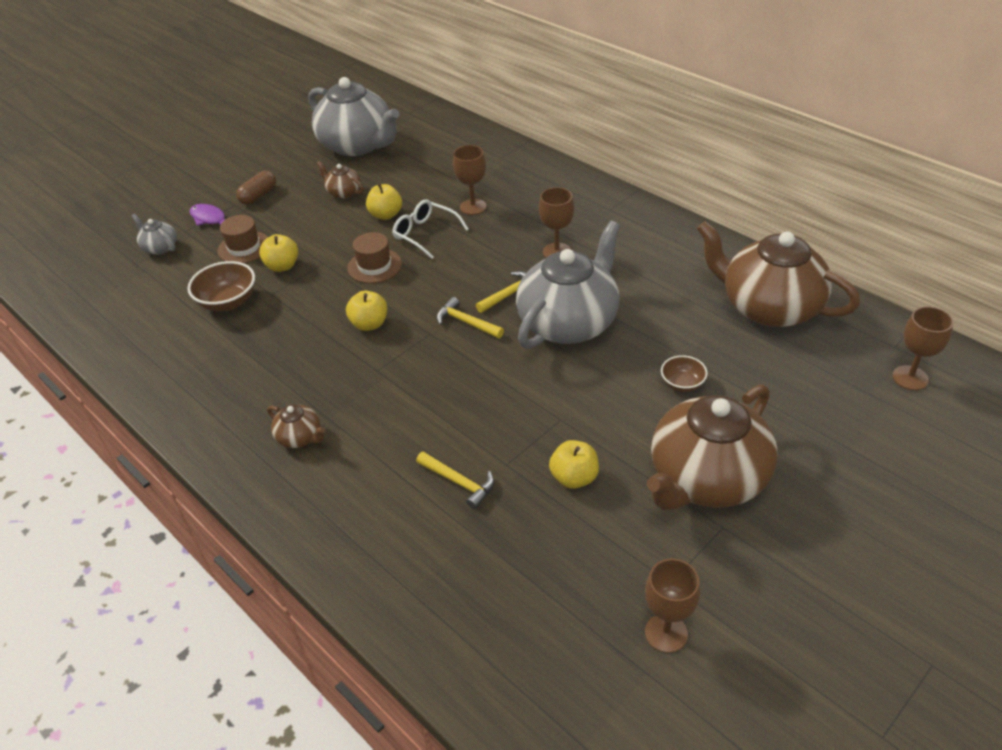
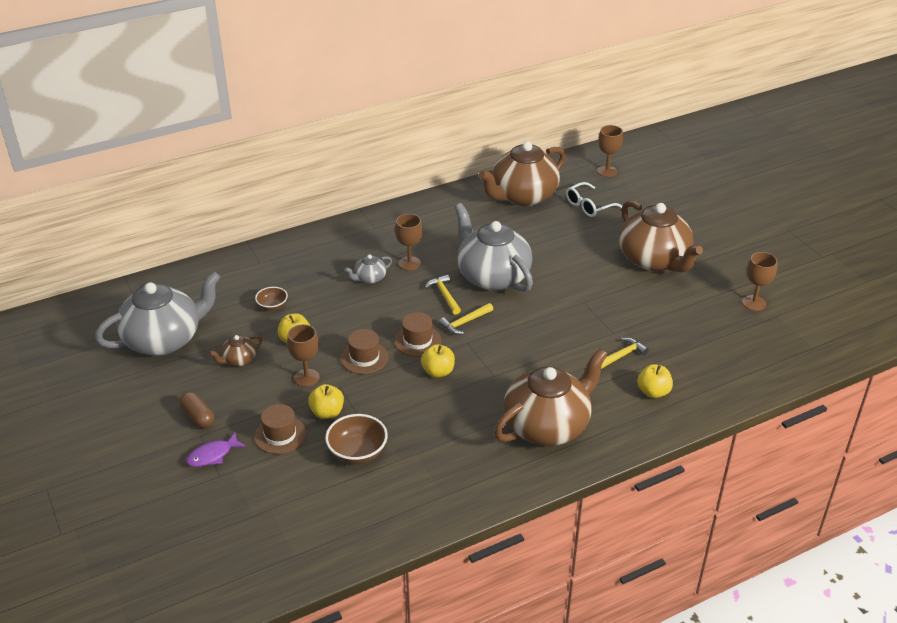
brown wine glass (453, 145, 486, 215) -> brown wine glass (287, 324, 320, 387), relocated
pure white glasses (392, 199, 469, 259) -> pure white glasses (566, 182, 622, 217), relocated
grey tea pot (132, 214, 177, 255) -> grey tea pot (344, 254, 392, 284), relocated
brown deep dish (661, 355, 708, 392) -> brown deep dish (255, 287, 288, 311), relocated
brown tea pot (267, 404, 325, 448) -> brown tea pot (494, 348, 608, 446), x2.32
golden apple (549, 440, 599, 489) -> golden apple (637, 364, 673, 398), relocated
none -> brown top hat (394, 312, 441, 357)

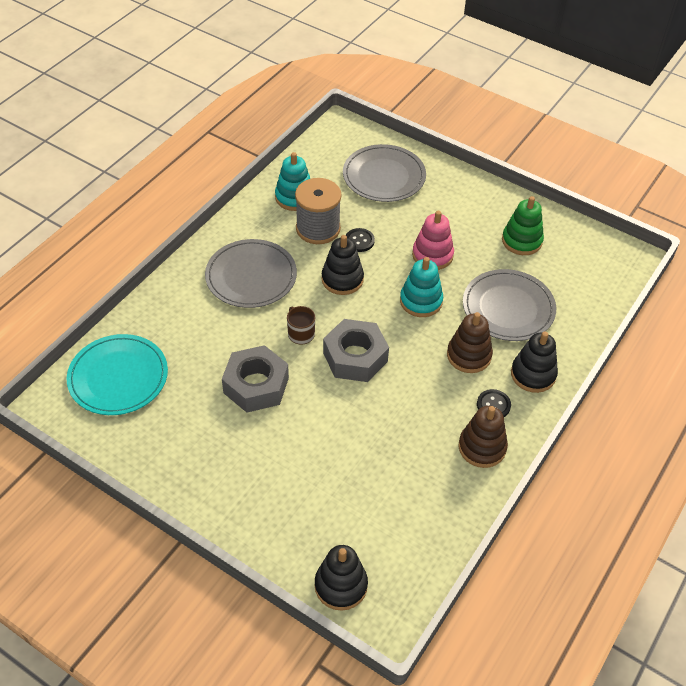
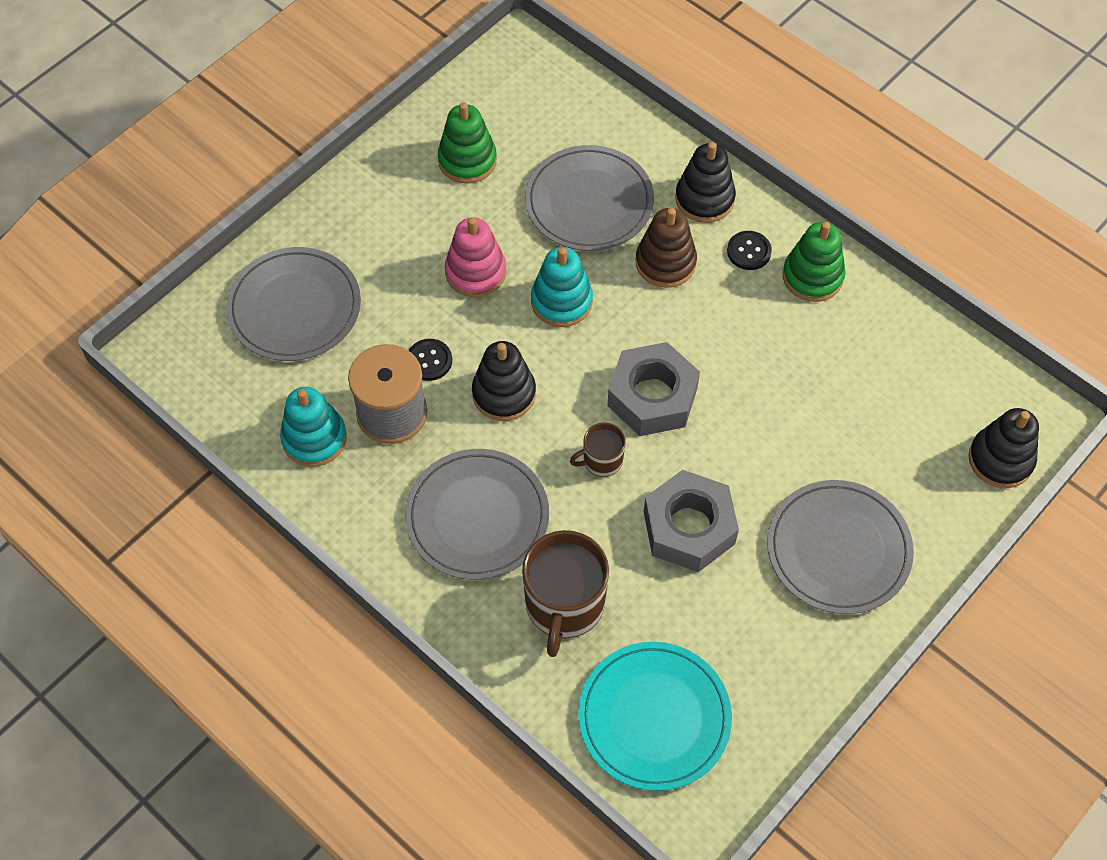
brown ring stacker (458, 406, 508, 468) -> emerald ring stacker (783, 222, 846, 302)
none -> grey dinner plate (767, 480, 914, 614)
none -> brown coffee mug (522, 530, 609, 657)

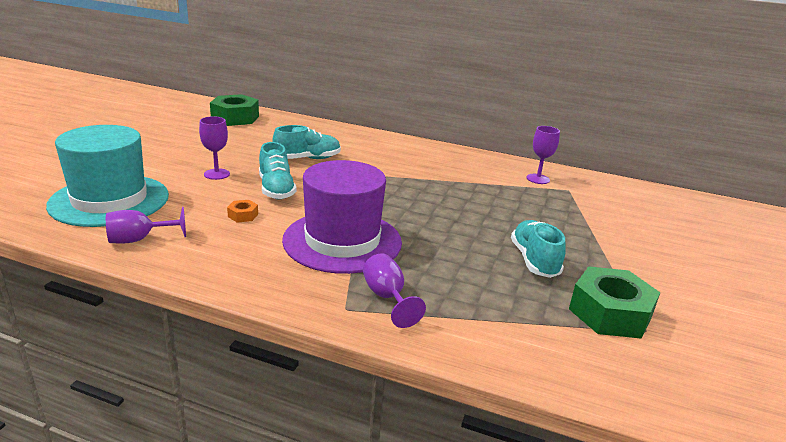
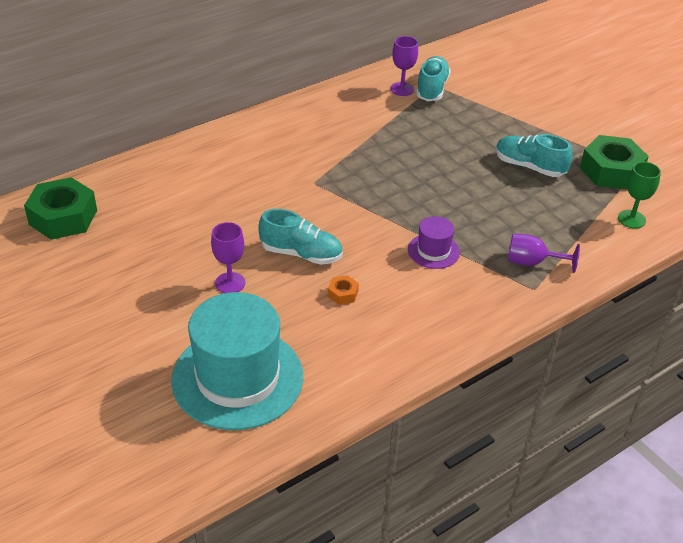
teal sneaker (273, 125, 341, 159) -> teal sneaker (416, 56, 451, 101), relocated
royal purple top hat (282, 160, 402, 274) -> royal purple top hat (408, 216, 460, 269), x0.46
royal purple wine glass (106, 207, 186, 244) -> none
none -> emerald wine glass (618, 162, 661, 229)

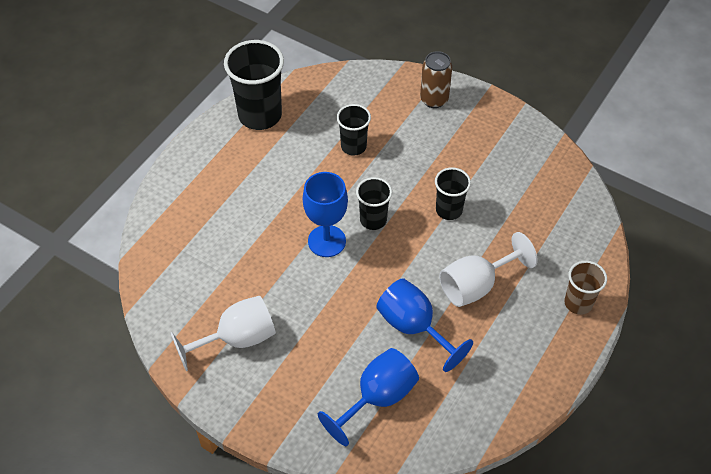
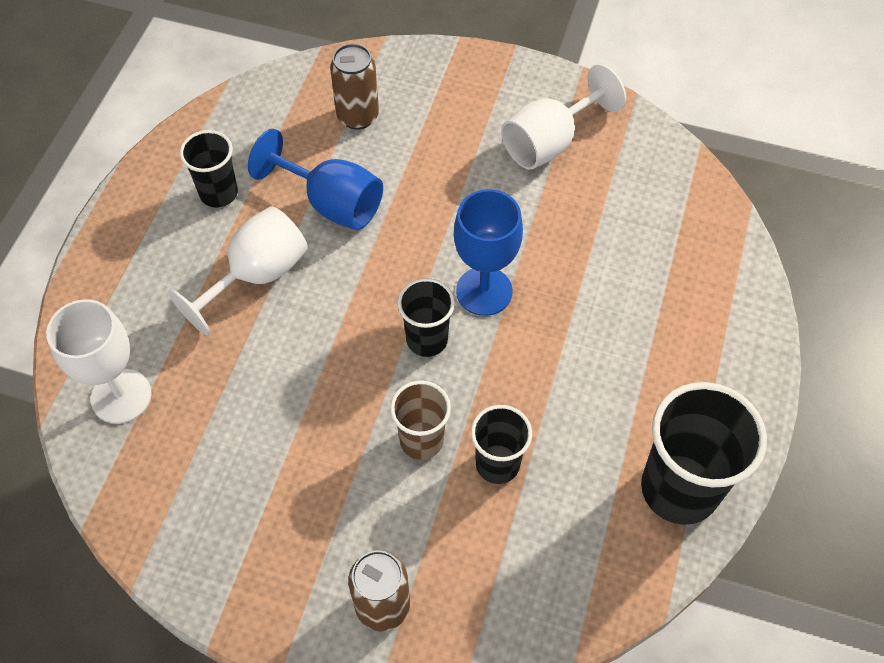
black tumbler (435, 167, 471, 220) -> black tumbler (180, 130, 238, 208), relocated
brown tumbler (564, 261, 607, 315) -> brown tumbler (390, 381, 451, 460), relocated
blue wine glass (318, 348, 419, 446) -> brown can (330, 44, 379, 130)
none -> pure white wine glass (46, 299, 151, 424)

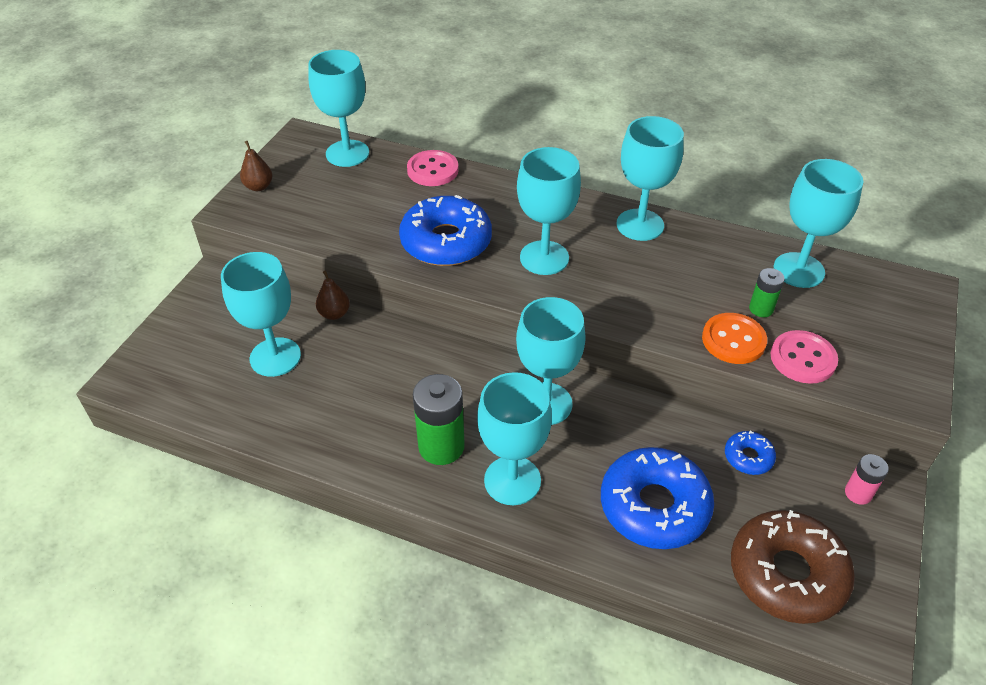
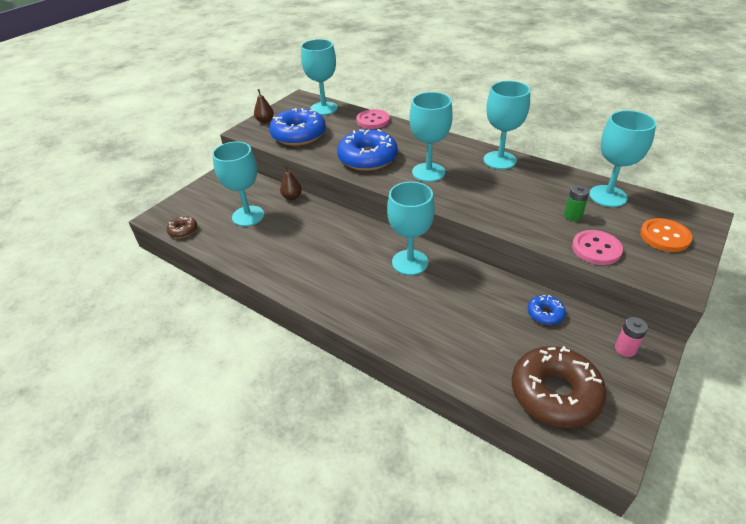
bright orange button (702, 313, 767, 364) -> bright orange button (640, 218, 692, 252), relocated
teal wine glass (477, 372, 552, 505) -> none
emerald AA battery (413, 374, 465, 465) -> none
blue glazed donut (601, 447, 714, 549) -> blue glazed donut (269, 108, 326, 146), relocated
none -> brown glazed donut (167, 216, 197, 238)

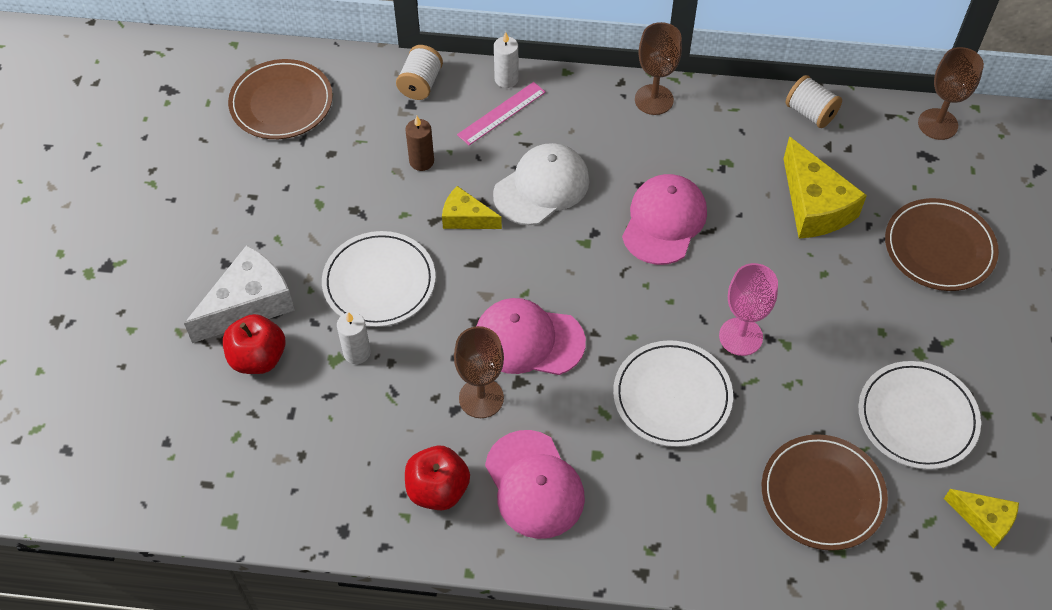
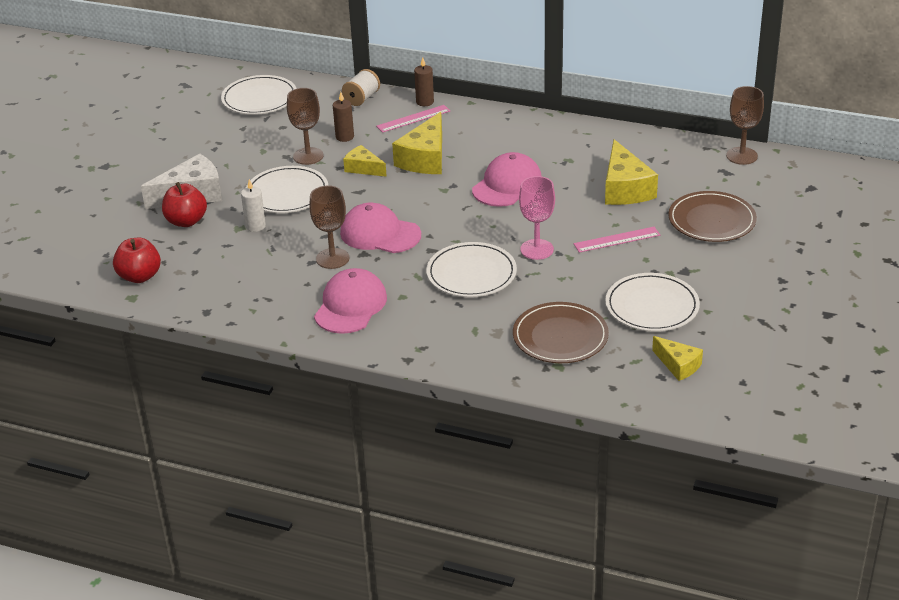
brown wine glass (635, 22, 682, 115) -> brown wine glass (287, 88, 324, 165), relocated
pure white wax candle (494, 32, 519, 88) -> brown wax candle (414, 57, 434, 106)
brown dinner plate (228, 59, 333, 139) -> pure white dinner plate (221, 75, 297, 115)
pure white bobbin (786, 75, 842, 128) -> none
pure white peaked cap (493, 143, 589, 225) -> golden cheese (392, 112, 442, 174)
rosy peaked cap (485, 430, 585, 539) -> rosy peaked cap (314, 268, 387, 334), 150 degrees counterclockwise
scarlet apple (405, 446, 470, 510) -> scarlet apple (113, 238, 161, 283), relocated
none -> rosy measuring stick (574, 227, 660, 253)

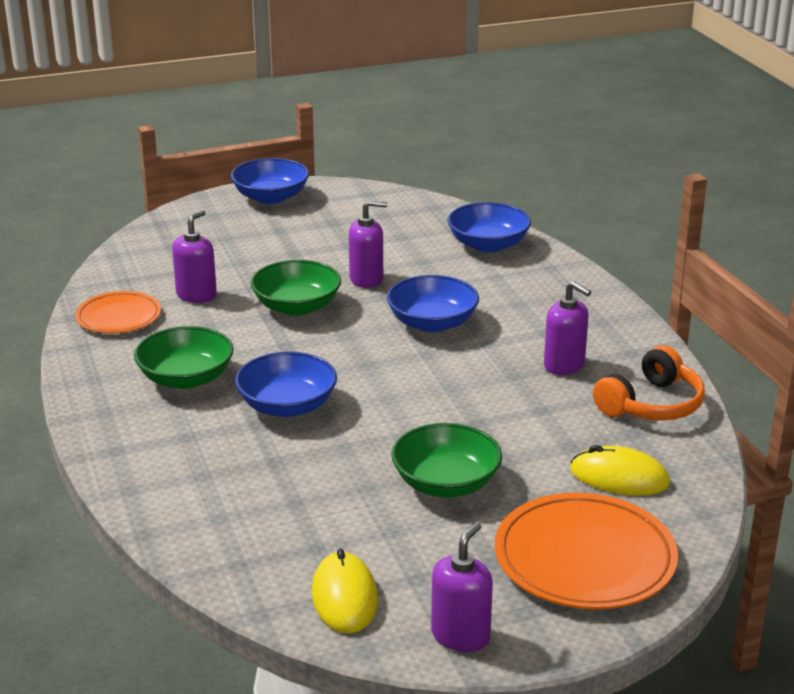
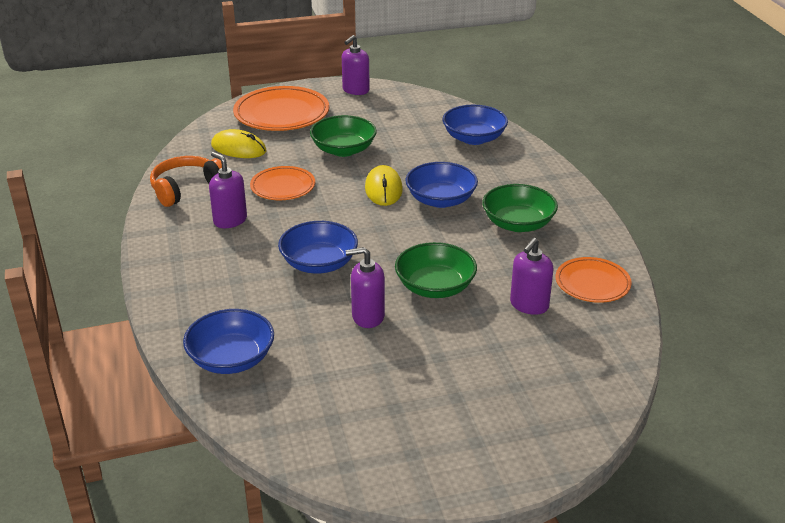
blue deep dish (231, 158, 309, 204) -> blue deep dish (442, 105, 508, 145), relocated
golden computer mouse (312, 549, 378, 633) -> golden computer mouse (365, 165, 403, 206), relocated
none -> bright orange dinner plate (250, 166, 315, 200)

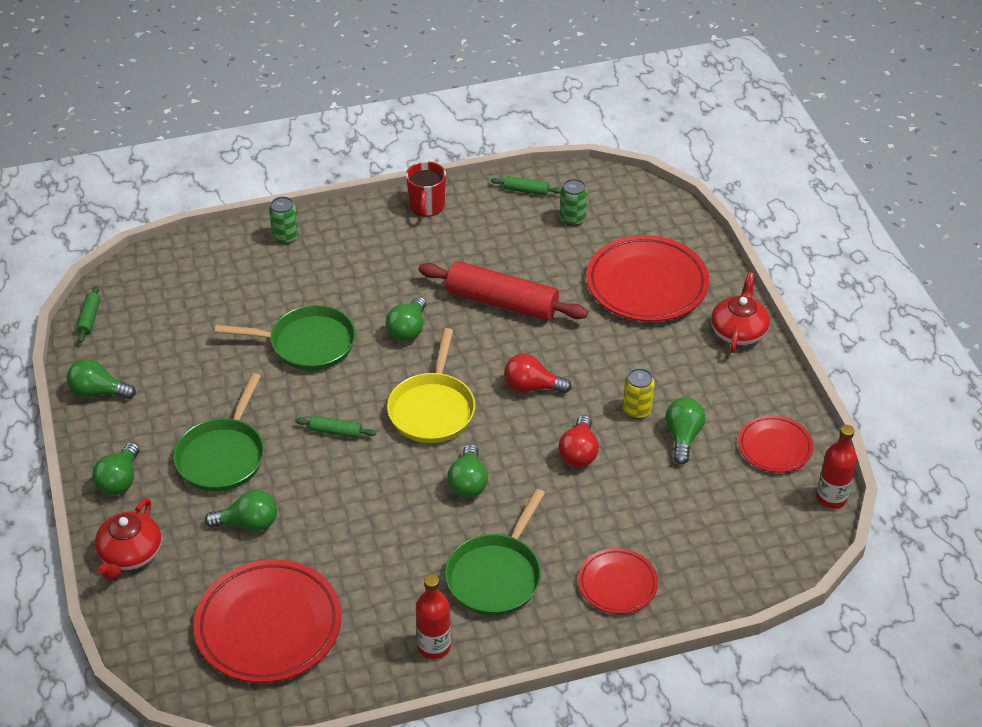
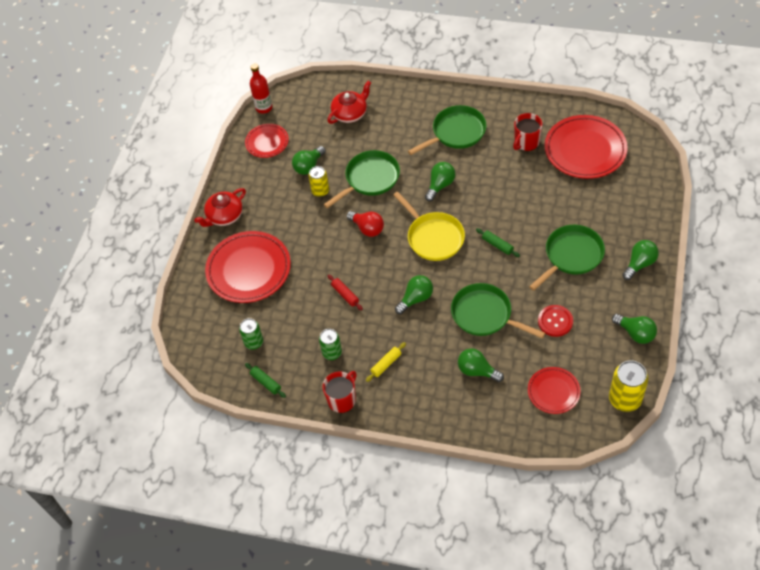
emerald can (269, 196, 299, 244) -> emerald can (319, 329, 342, 360), relocated
scarlet pastry roller (418, 261, 588, 321) -> scarlet pastry roller (328, 274, 363, 310), x0.43
emerald pastry roller (76, 286, 101, 343) -> golden can (609, 360, 648, 412)
golden skillet (387, 328, 475, 443) -> golden skillet (393, 192, 465, 261), 105 degrees clockwise
scarlet bulb (558, 415, 599, 467) -> emerald skillet (324, 150, 400, 208)
emerald bulb (205, 490, 277, 532) -> emerald bulb (458, 348, 504, 382), relocated
scarlet tea pot (95, 498, 162, 580) -> scarlet tea pot (327, 81, 371, 124), relocated
scarlet dinner plate (578, 548, 658, 614) -> scarlet dinner plate (528, 367, 581, 414), relocated
scarlet bottle (416, 574, 451, 659) -> none
none -> scarlet coffee mug (513, 113, 542, 151)
none -> scarlet button (538, 305, 573, 337)
none -> golden pastry roller (366, 342, 406, 382)

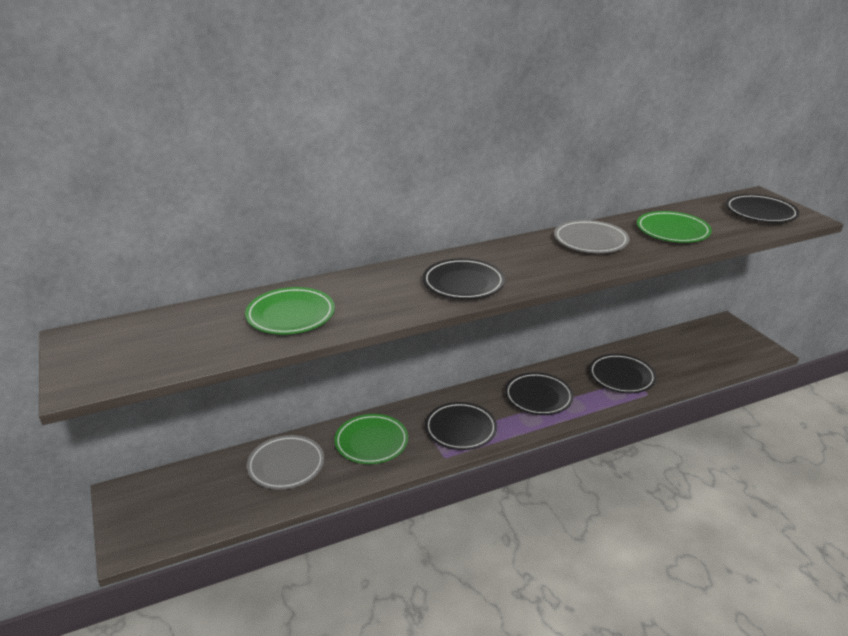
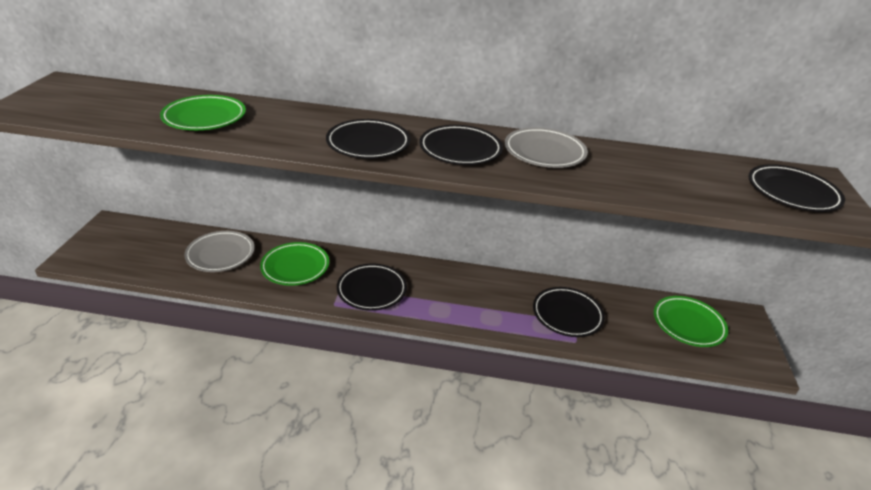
emerald dinner plate (637, 211, 712, 243) -> emerald dinner plate (654, 296, 728, 347), relocated
black dinner plate (505, 372, 574, 415) -> black dinner plate (419, 125, 503, 165), relocated

